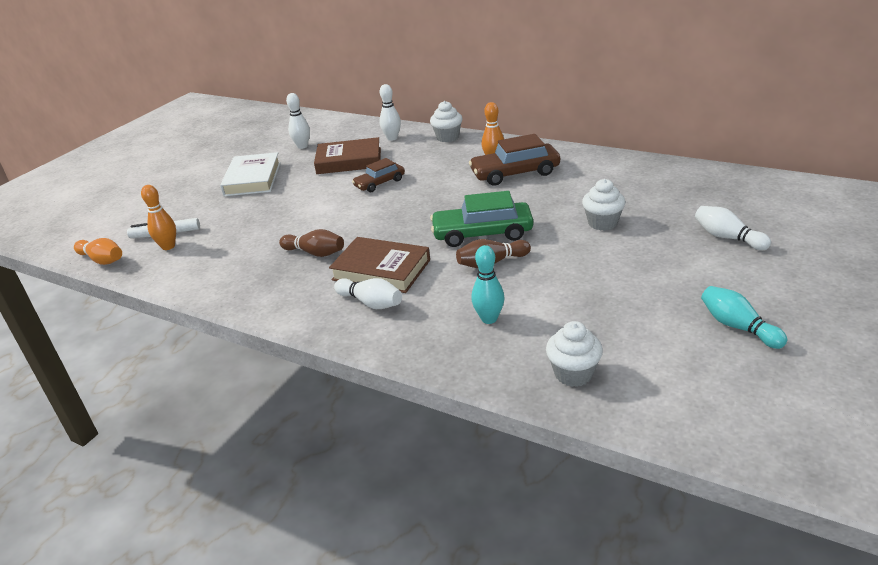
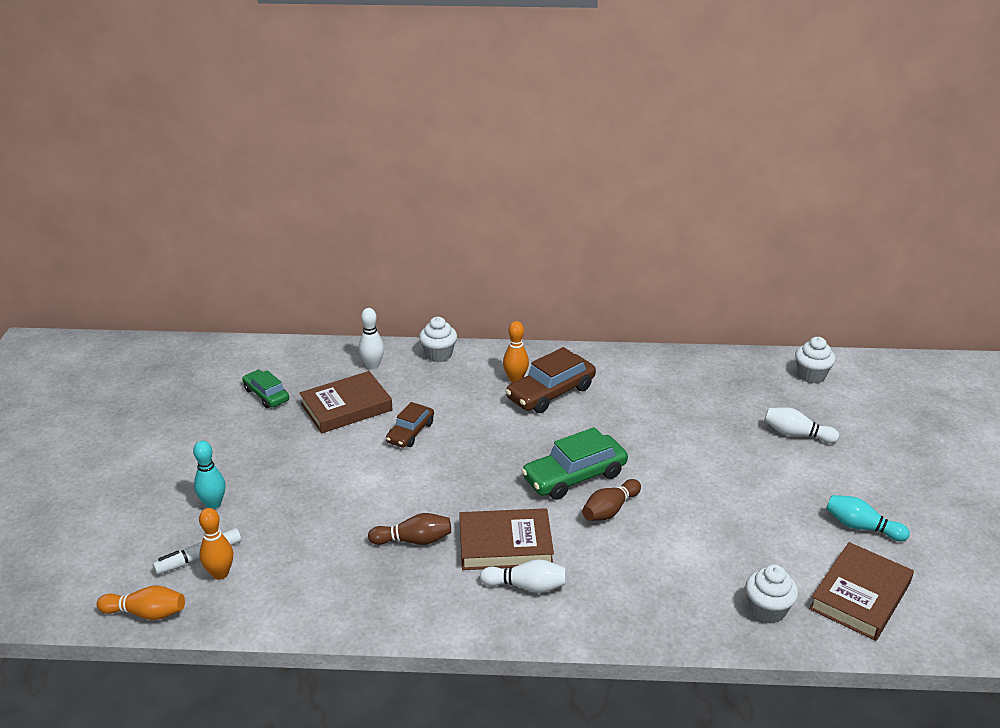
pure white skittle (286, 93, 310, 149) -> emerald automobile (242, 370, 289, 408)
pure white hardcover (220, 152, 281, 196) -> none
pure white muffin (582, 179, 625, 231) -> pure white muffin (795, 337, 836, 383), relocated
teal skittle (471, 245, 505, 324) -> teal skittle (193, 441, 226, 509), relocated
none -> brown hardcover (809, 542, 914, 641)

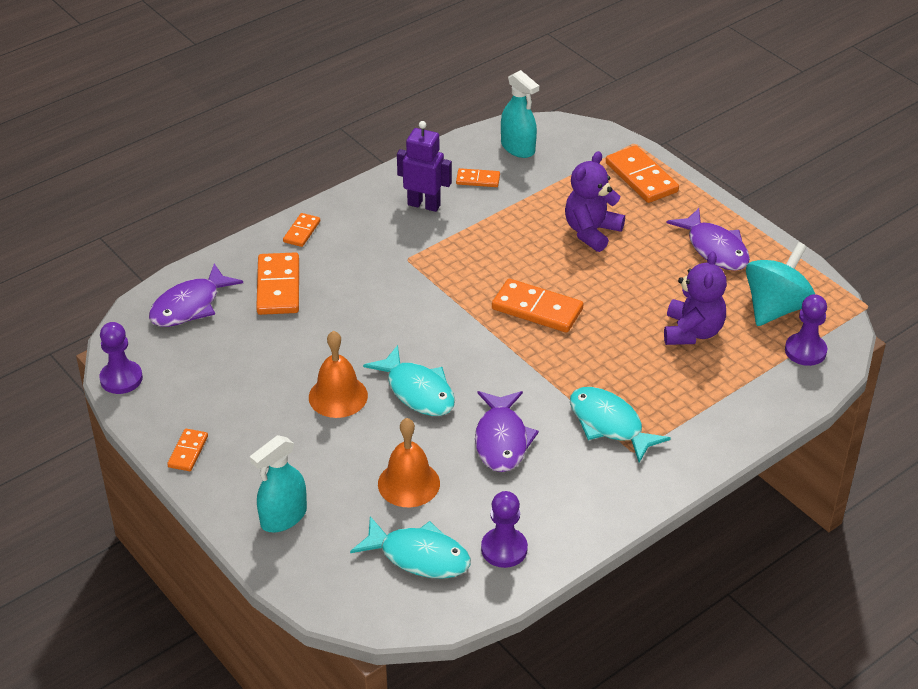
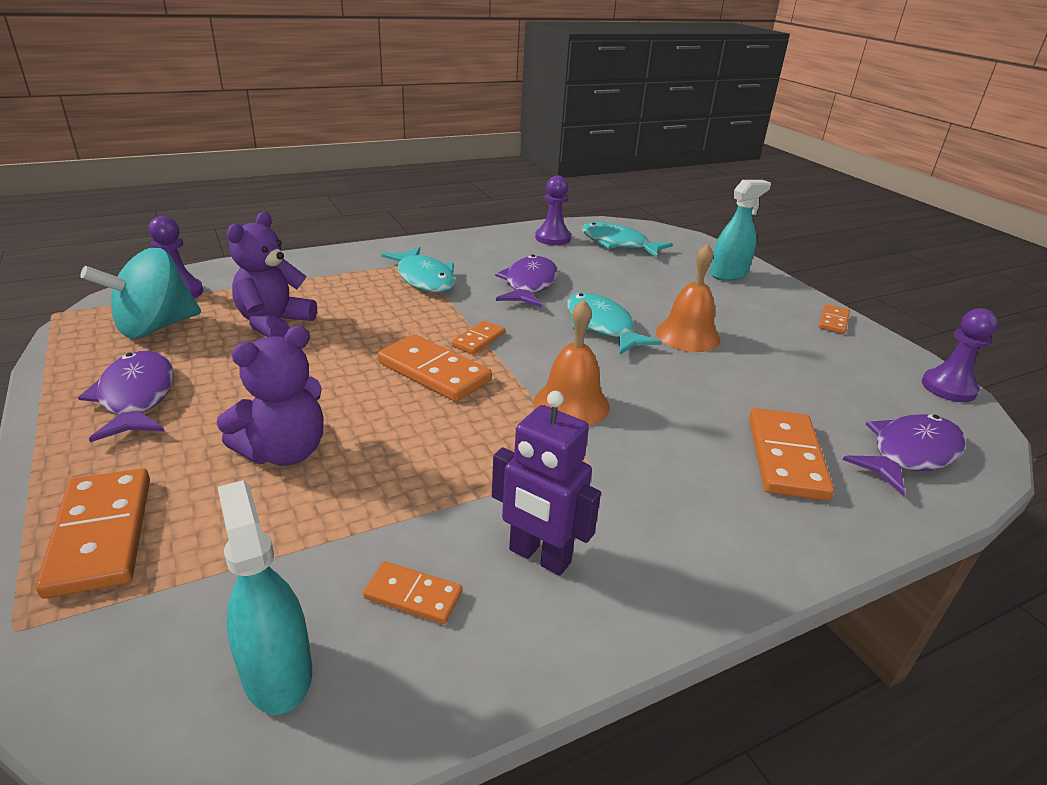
bright orange domino piece (283, 213, 320, 247) -> bright orange domino piece (452, 321, 505, 354), relocated
bright orange hand bell (378, 418, 440, 507) -> bright orange hand bell (534, 299, 610, 426), relocated

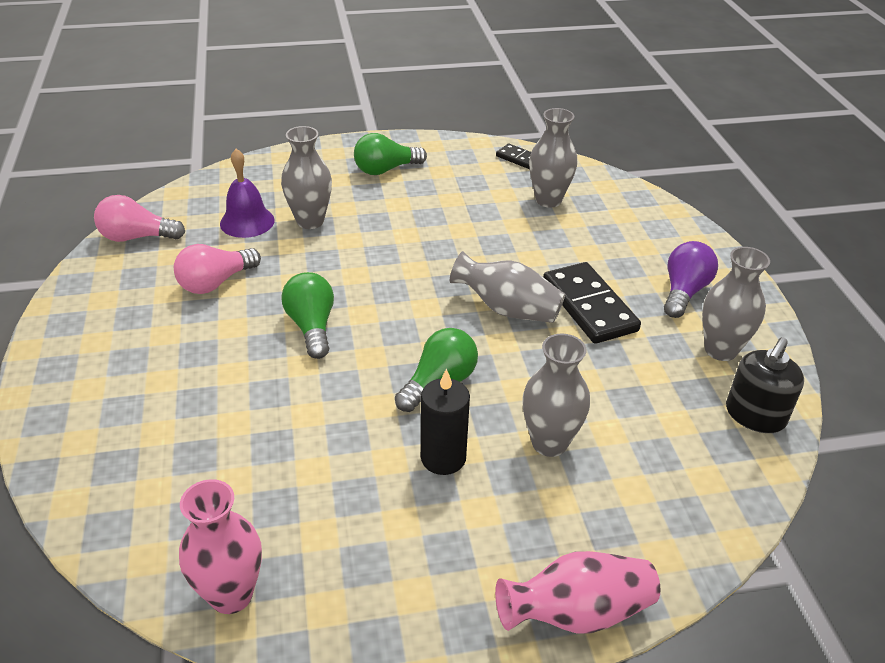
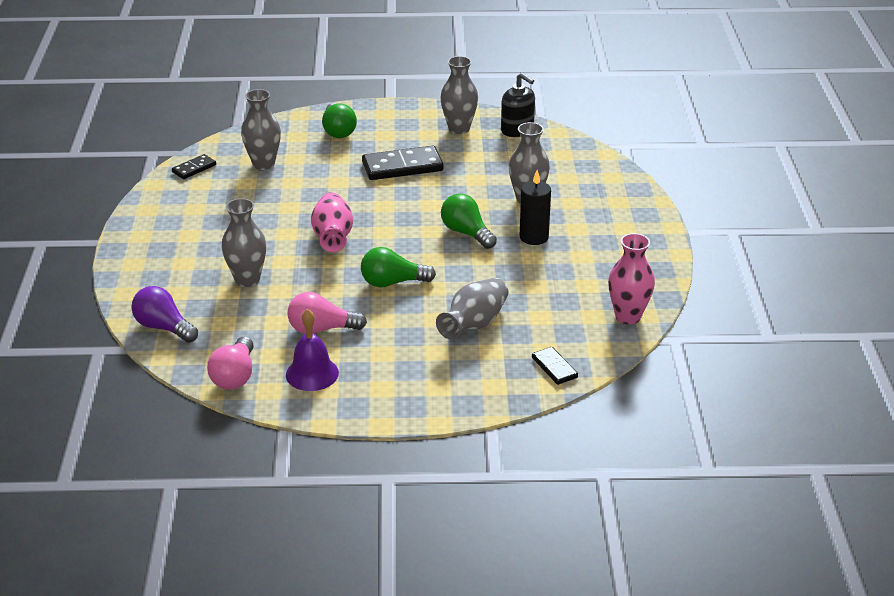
emerald bulb (354, 133, 427, 175) -> emerald bulb (322, 103, 357, 138), relocated
royal purple hand bell (220, 149, 275, 238) -> royal purple hand bell (286, 309, 339, 391), relocated
royal purple bulb (664, 241, 718, 318) -> royal purple bulb (131, 286, 198, 343), relocated
rosy bulb (174, 244, 261, 294) -> rosy bulb (287, 292, 367, 334), 120 degrees clockwise
grey flower vase (450, 251, 565, 323) -> grey flower vase (436, 278, 508, 340), relocated
rosy flower vase (495, 551, 660, 634) -> rosy flower vase (311, 192, 353, 252), relocated
none -> black domino piece (532, 347, 578, 385)

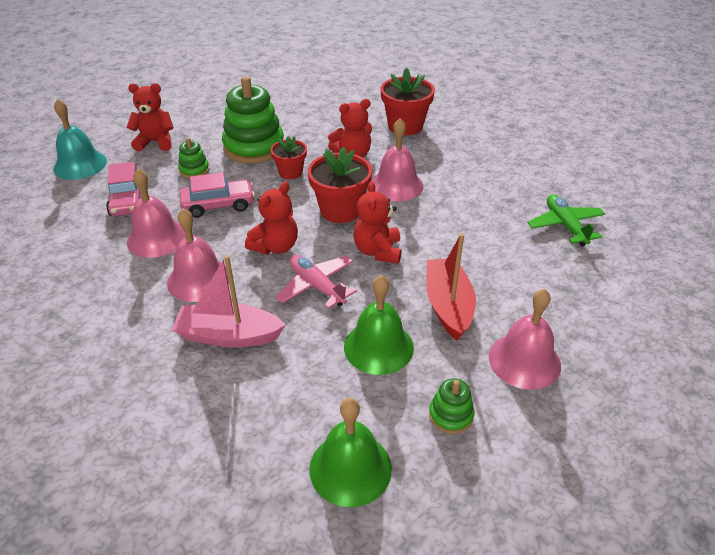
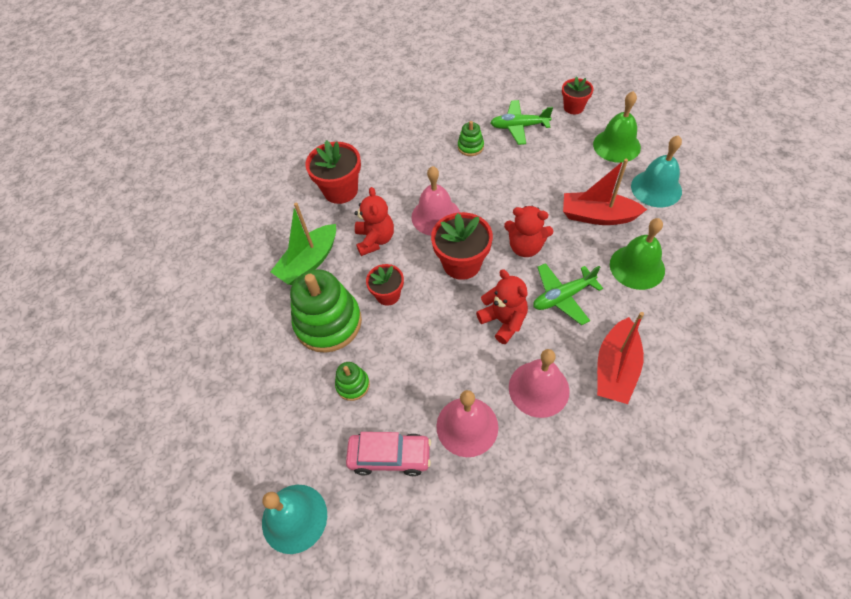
scarlet teddy (127, 83, 174, 151) -> none
rosy automobile (180, 172, 255, 218) -> none
rosy sailboat (172, 255, 286, 347) -> scarlet sailboat (597, 312, 644, 404)
rosy toy plane (276, 255, 357, 309) -> emerald toy plane (533, 263, 603, 325)
rosy hand bell (489, 289, 561, 390) -> teal hand bell (631, 135, 682, 207)
emerald ring stacker (429, 378, 474, 434) -> emerald ring stacker (458, 121, 484, 156), relocated
emerald hand bell (310, 398, 392, 507) -> emerald hand bell (593, 91, 641, 163), relocated
none -> scarlet plant pot (562, 76, 594, 114)
none -> emerald sailboat (270, 203, 336, 285)

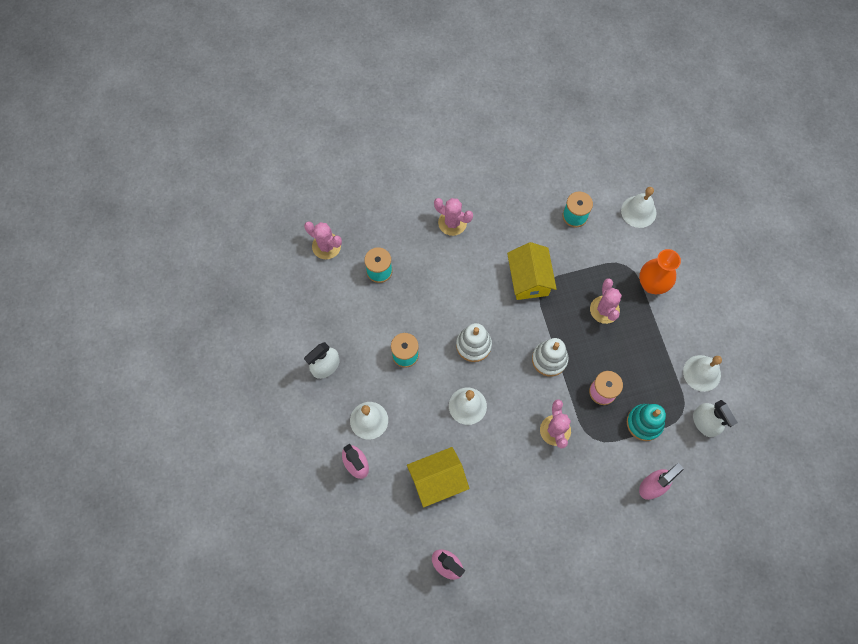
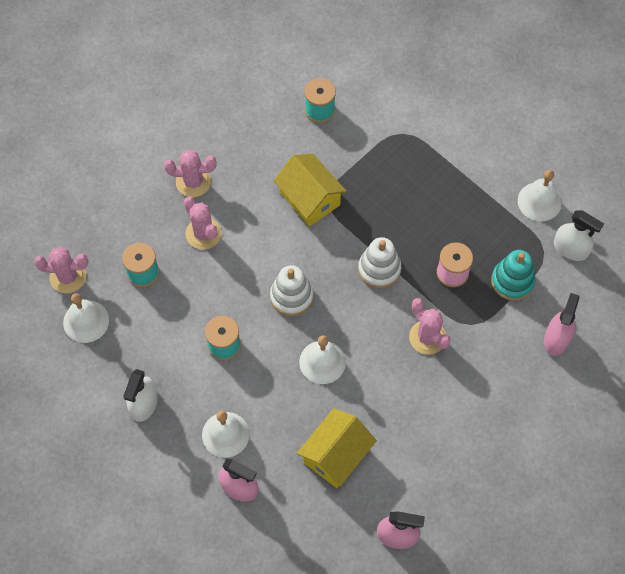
pure white hand bell (621, 187, 657, 228) -> pure white hand bell (63, 293, 109, 343), relocated
bright orange flower vase (639, 249, 681, 294) -> none
rosy prickly plant (590, 278, 622, 324) -> rosy prickly plant (184, 196, 222, 250), relocated

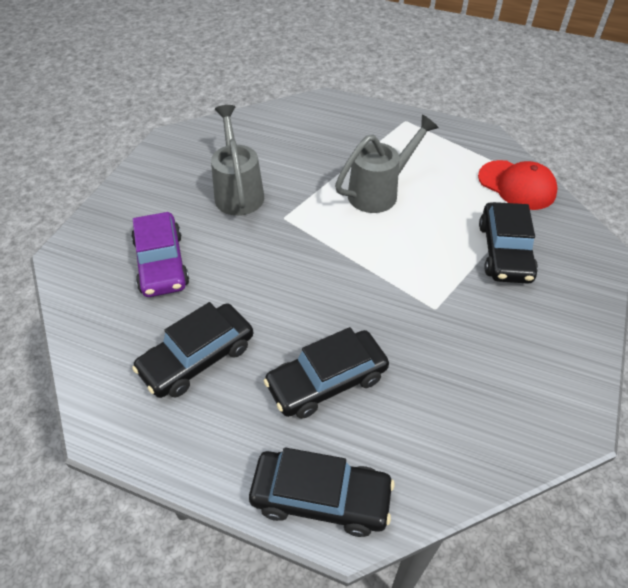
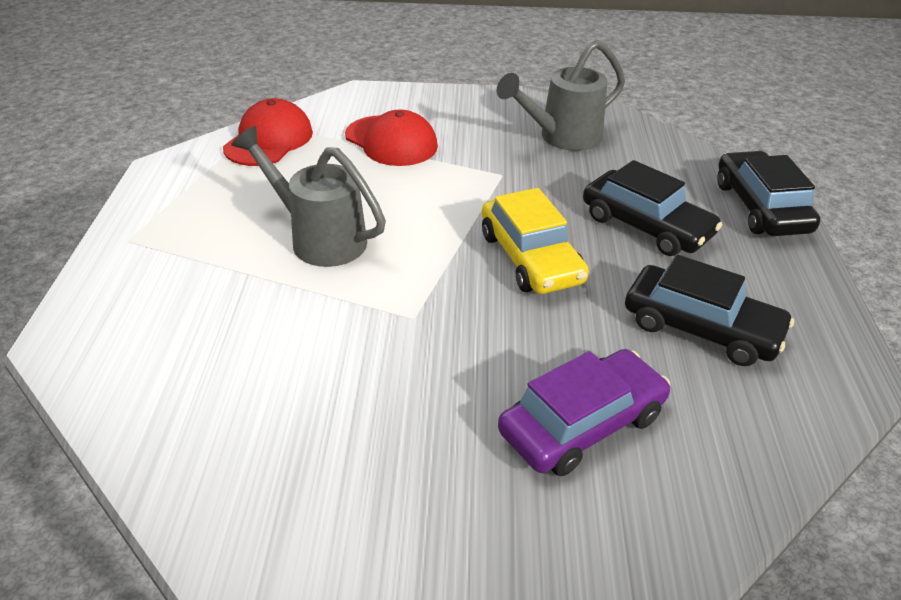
grey sprinkling can (211, 105, 264, 216) -> grey sprinkling can (496, 40, 625, 151), relocated
black automobile (479, 202, 538, 284) -> scarlet peaked cap (345, 110, 438, 166)
none -> golden automobile (482, 188, 589, 294)

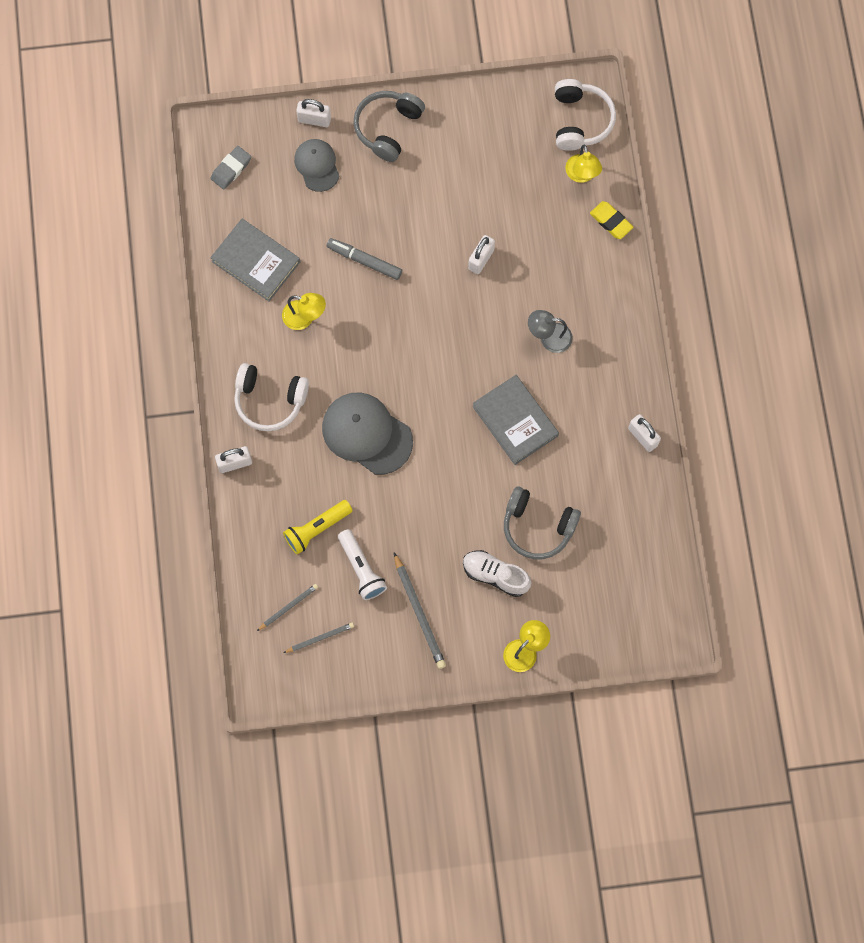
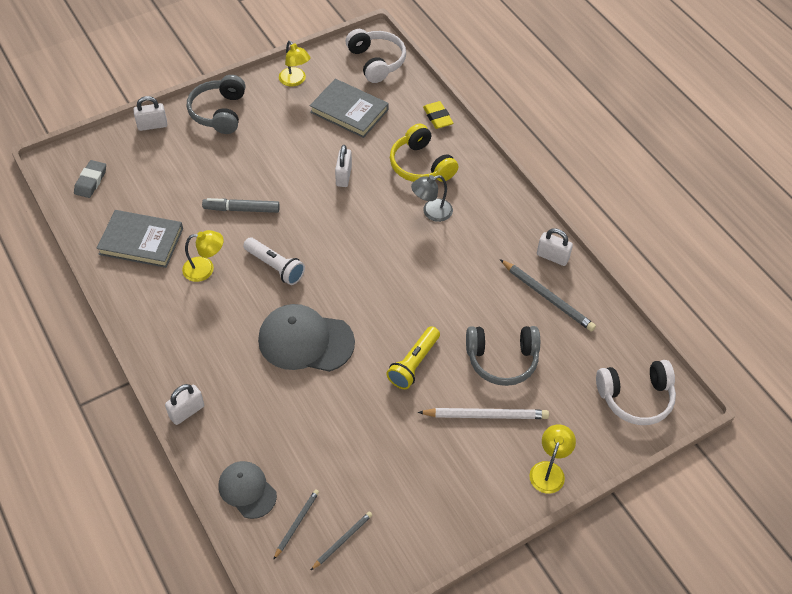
grey peaked cap (294, 139, 339, 192) -> grey peaked cap (219, 461, 277, 519), relocated
golden lamp (565, 145, 602, 183) -> golden lamp (279, 41, 311, 87), relocated
golden eraser (590, 201, 633, 239) -> golden eraser (423, 101, 453, 129), 45 degrees clockwise
pure white over-ear headphones (234, 363, 309, 431) -> pure white over-ear headphones (596, 360, 676, 425), relocated
grey hardcover (472, 375, 559, 465) -> grey hardcover (310, 79, 389, 138), relocated
golden pocket torch (283, 500, 353, 555) -> golden pocket torch (386, 326, 440, 389), relocated
pure white pocket torch (338, 529, 387, 600) -> pure white pocket torch (243, 237, 305, 285), relocated
pure white sneaker (463, 550, 531, 597) -> pure white pencil (418, 408, 549, 419)
grey pencil (394, 553, 446, 669) -> grey pencil (500, 259, 596, 332), relocated
none -> golden over-ear headphones (390, 124, 458, 182)

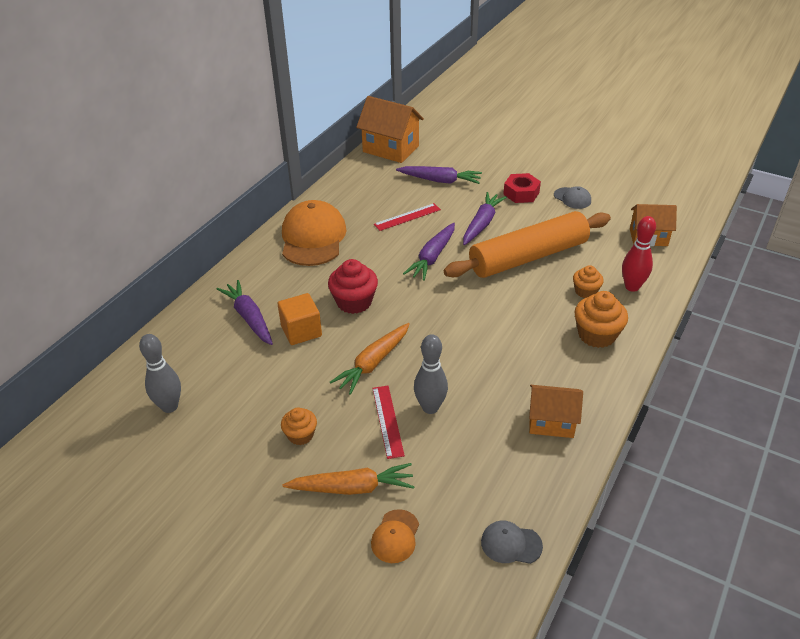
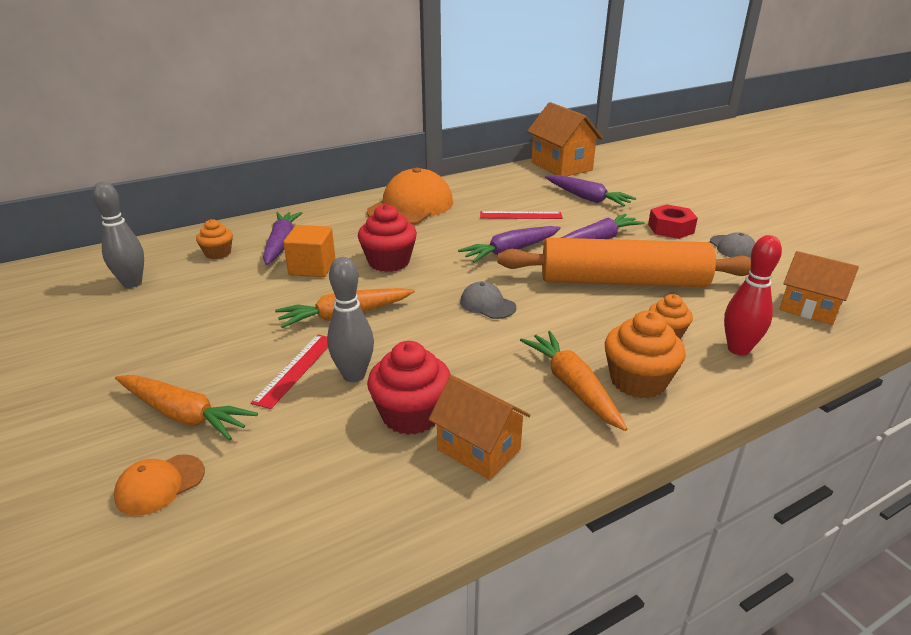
bright orange muffin (281, 408, 317, 445) -> bright orange muffin (196, 219, 233, 259), relocated
grey peaked cap (481, 520, 543, 564) -> grey peaked cap (460, 281, 516, 319), relocated
none -> bright orange root vegetable (520, 331, 627, 431)
none -> scarlet muffin (367, 341, 451, 435)

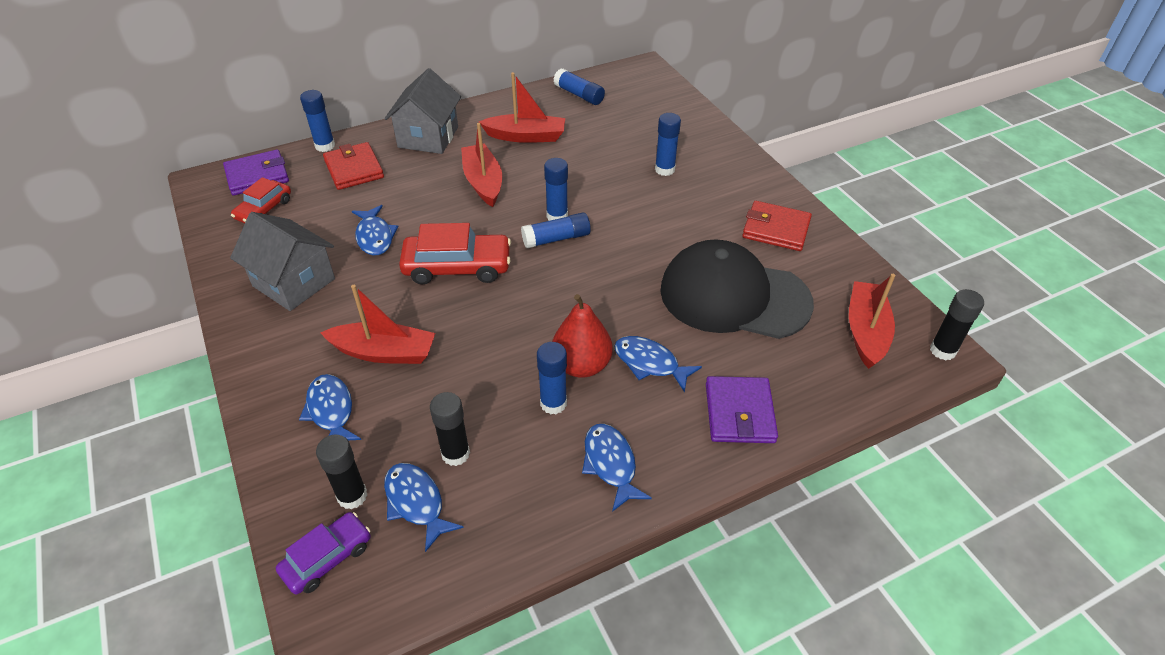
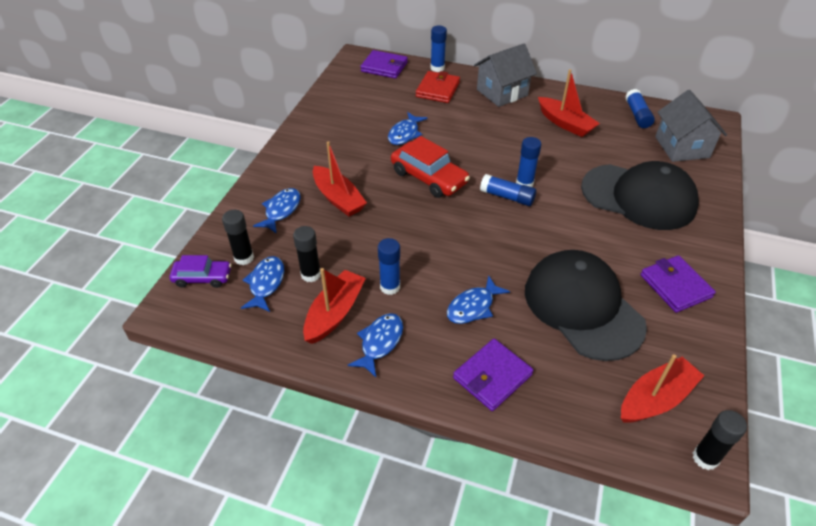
blue glue stick (655, 113, 681, 176) -> black peaked cap (581, 161, 699, 230)
scarlet sailboat (461, 123, 502, 207) -> scarlet sailboat (303, 268, 366, 344), relocated
scarlet automobile (231, 177, 291, 223) -> none
scarlet wallet (742, 201, 812, 251) -> royal purple wallet (640, 255, 716, 313)
grey house (230, 212, 335, 311) -> grey house (655, 90, 727, 162), relocated
scarlet toy pear (552, 294, 613, 378) -> none
blue fish figure (614, 336, 702, 392) -> blue fish figure (447, 275, 510, 324), 120 degrees counterclockwise

